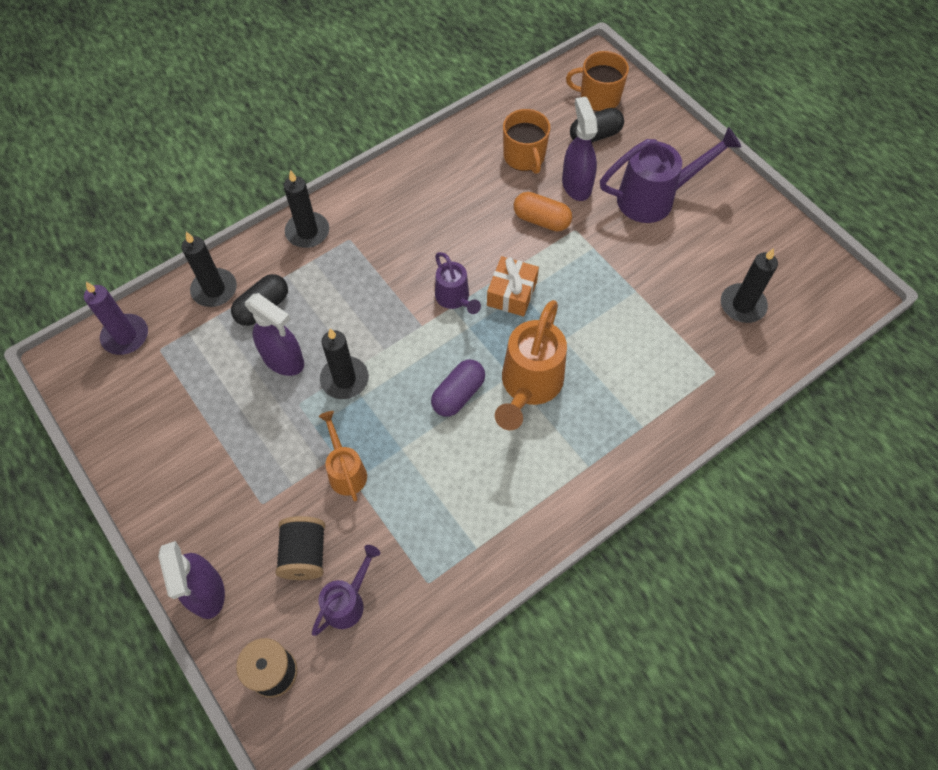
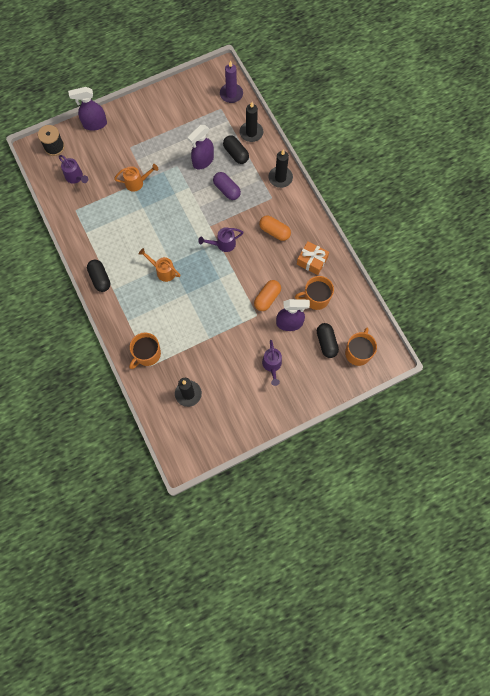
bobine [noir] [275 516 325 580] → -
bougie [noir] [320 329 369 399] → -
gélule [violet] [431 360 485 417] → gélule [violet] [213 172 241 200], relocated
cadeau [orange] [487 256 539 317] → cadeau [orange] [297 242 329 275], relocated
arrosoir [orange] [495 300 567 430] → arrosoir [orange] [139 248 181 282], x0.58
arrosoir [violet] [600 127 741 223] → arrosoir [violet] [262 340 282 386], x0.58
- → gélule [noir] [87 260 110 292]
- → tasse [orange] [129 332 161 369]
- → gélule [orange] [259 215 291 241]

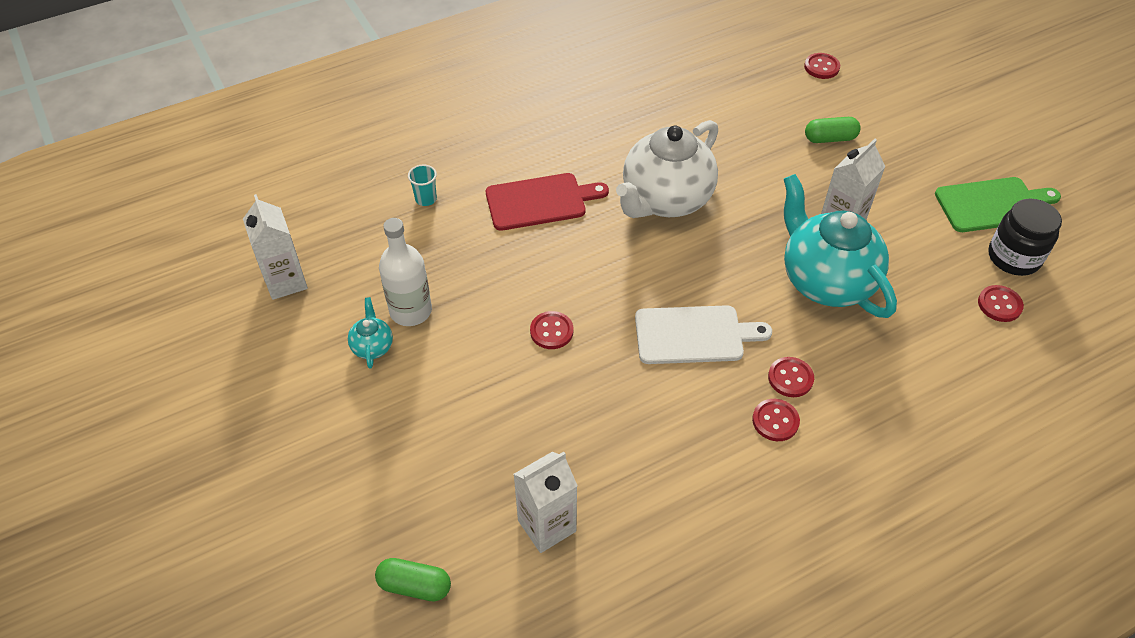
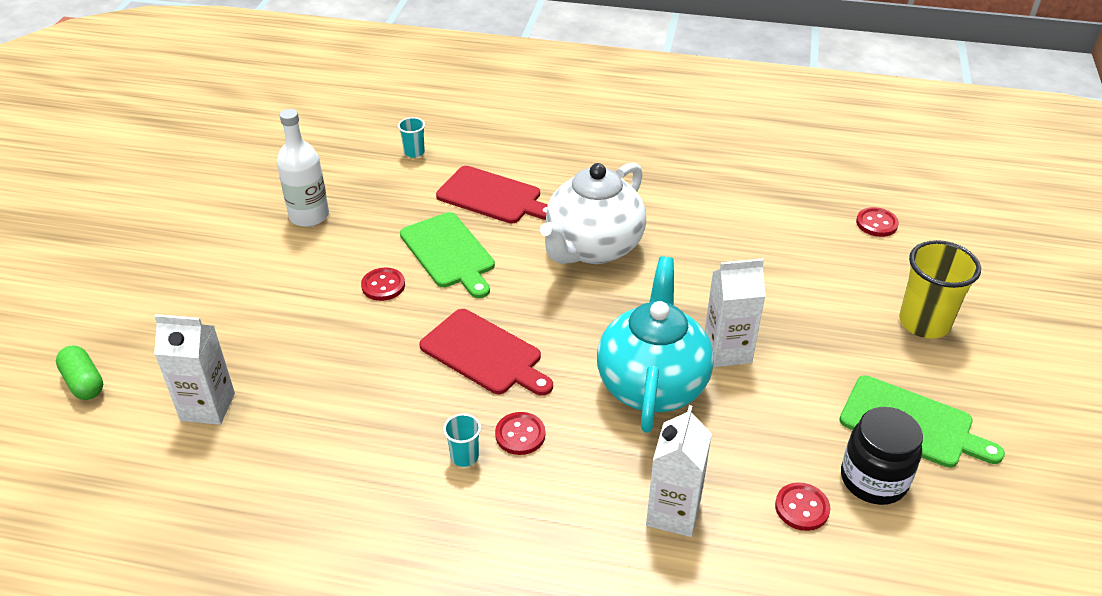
brique de lait [blanc] [243 194 308 300] → brique de lait [blanc] [646 405 712 537], relocated
théière [turquoise] [348 297 393 368] → -
théière [blanc] [616 120 718 218] → théière [blanc] [540 162 646 264], 45 degrees counterclockwise
planche à découper [blanc] [635 305 772 364] → planche à découper [rouge] [419 309 553 396]
bouton [rouge] [752 399 800 441] → gobelet [turquoise] [443 413 481 467]
gélule [vert] [805 117 861 143] → -
- → planche à découper [vert] [400 212 495 298]
- → gobelet [jaune] [899 240 981 338]

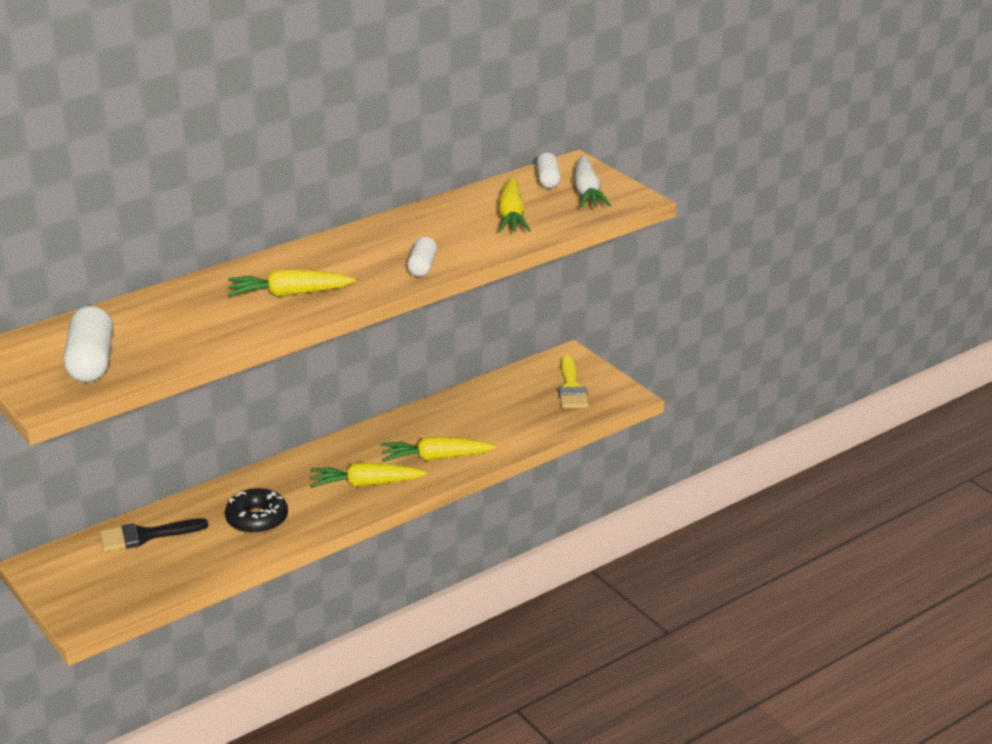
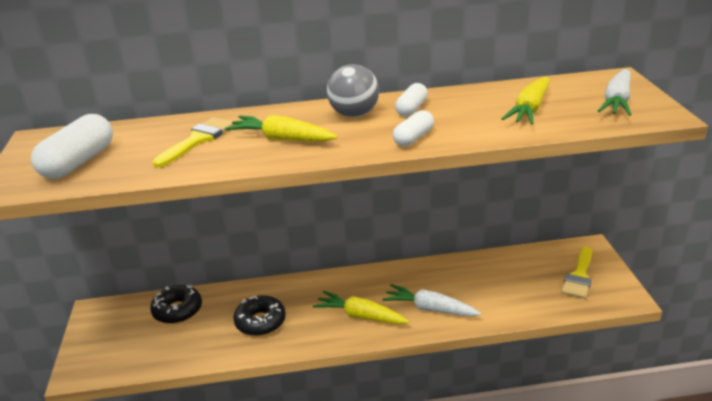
pinceau [noir] [100 518 208 552] → beignet [noir] [150 285 202 324]
carotte [jaune] [382 437 496 461] → carotte [blanc] [382 284 481 317]
gélule [blanc] [536 153 560 188] → gélule [blanc] [395 83 428 117], relocated
- → pinceau [jaune] [153 117 235 168]
- → balle [gris] [327 64 379 117]

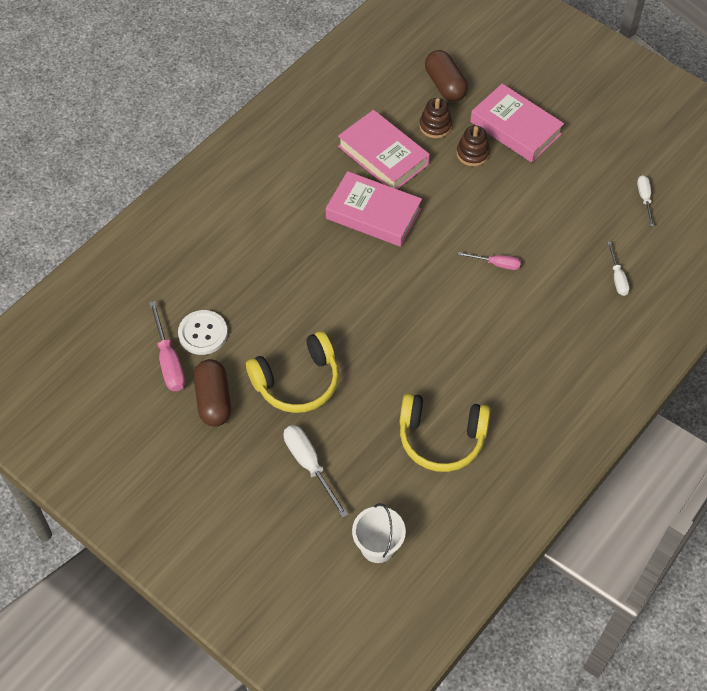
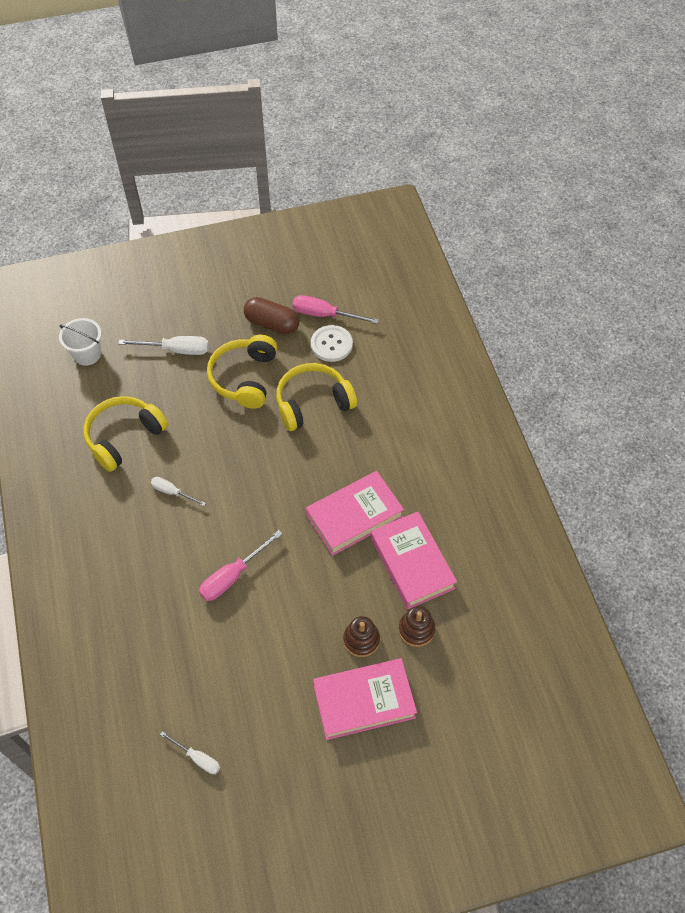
livre [rose] [338 110 430 189] → livre [rose] [371 512 457 609], 75 degrees clockwise
gélule [marron] [425 50 468 102] → -
tournevis [rose] [458 252 521 270] → tournevis [rose] [199 530 283 601], x1.60
tournevis [blanc] [607 242 629 296] → tournevis [blanc] [151 477 206 506], relocated
- → casque audio [jaune] [276 363 357 431]

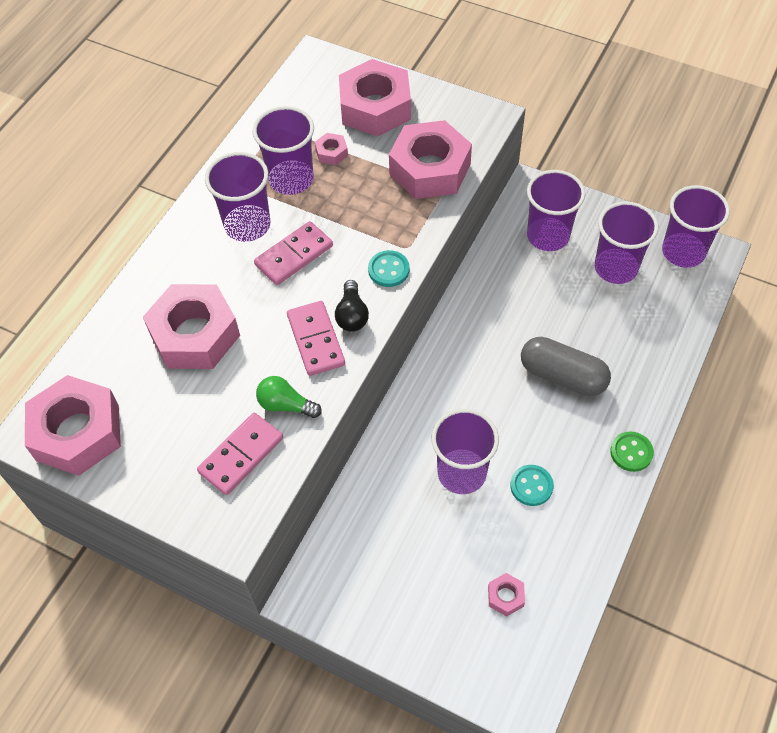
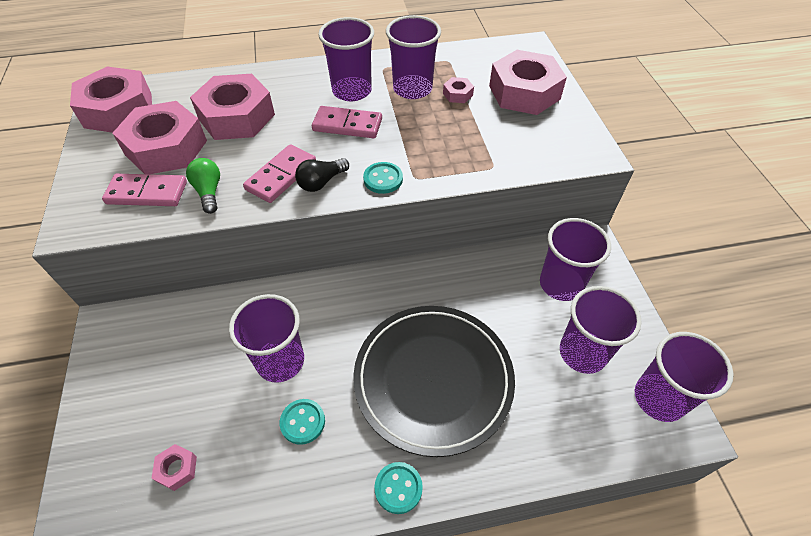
écrou [rose] [389 120 472 199] → écrou [rose] [113 101 207 174], relocated
gélule [gris] [521 337 611 396] → assiette [noir] [353 306 515 457]
bouton [vert] [610 431 654 472] → bouton [turquoise] [374 462 423 514]

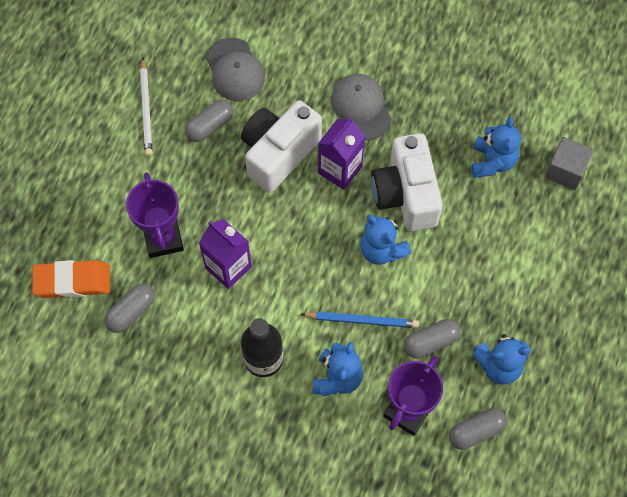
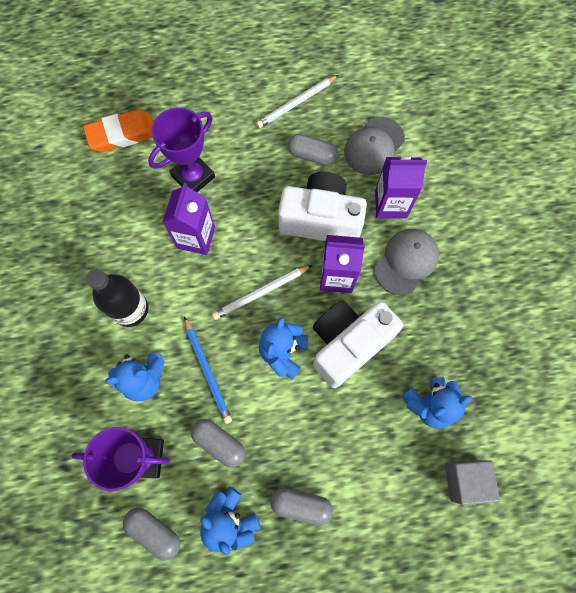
gomme [orange] [32 260 110 298] → gomme [orange] [83 110 153 152], 75 degrees counterclockwise
gélule [gris] [104 284 155 333] → gélule [gris] [270 488 333 526], relocated
- → crayon [blanc] [212 265 312 320]
- → brique de lait [violet] [375 155 427 219]

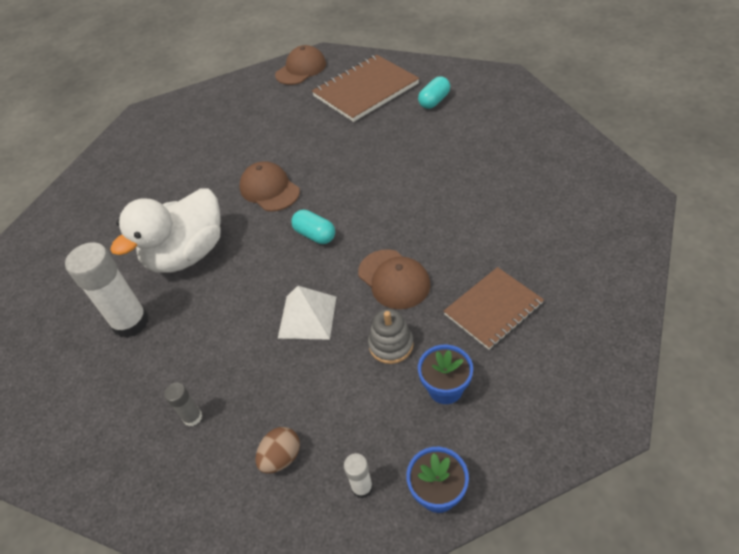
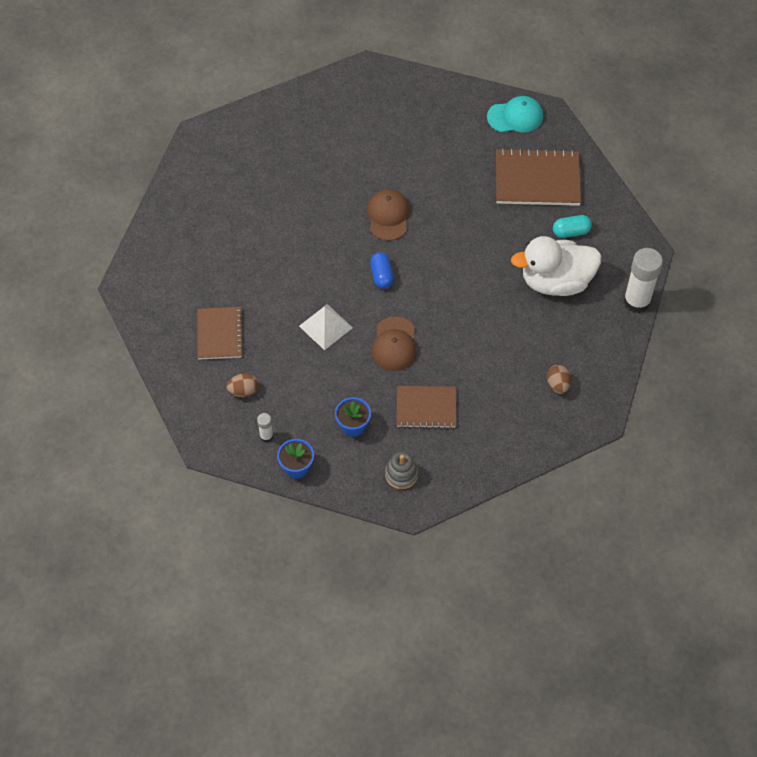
bâton de colle [blanc] [65 242 149 338] → bâton de colle [blanc] [624 248 663 313], relocated
canard [blanc] [110 188 221 273] → canard [blanc] [511 236 602 296], relocated
bâton de colle [gris] [164 383 203 426] → carnet [marron] [197 307 243 360]
casquette [marron] [275 45 326 85] → casquette [turquoise] [487 96 543 132]
gélule [turquoise] [291 210 335 244] → gélule [bleu] [370 252 394 289]
jouet à empiler [gris] [368 309 414 364] → jouet à empiler [gris] [385 451 418 489], relocated
- → œuf [marron] [547 365 571 394]

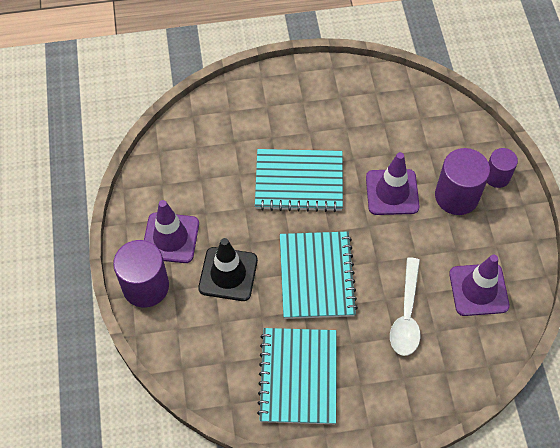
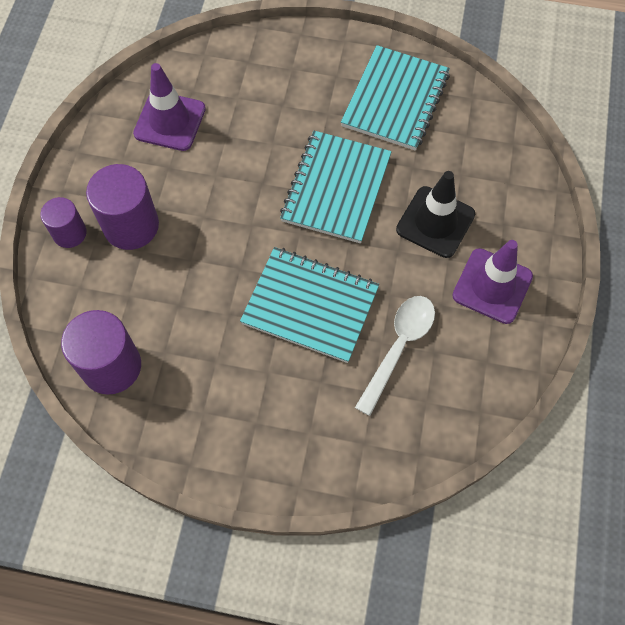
cylindre [violet] [113 240 169 307] → cylindre [violet] [61 310 141 395], relocated
cône de chantier [violet] [366 152 420 215] → -
cuillère [blanc] [390 257 420 356] → cuillère [blanc] [355 296 435 416], relocated

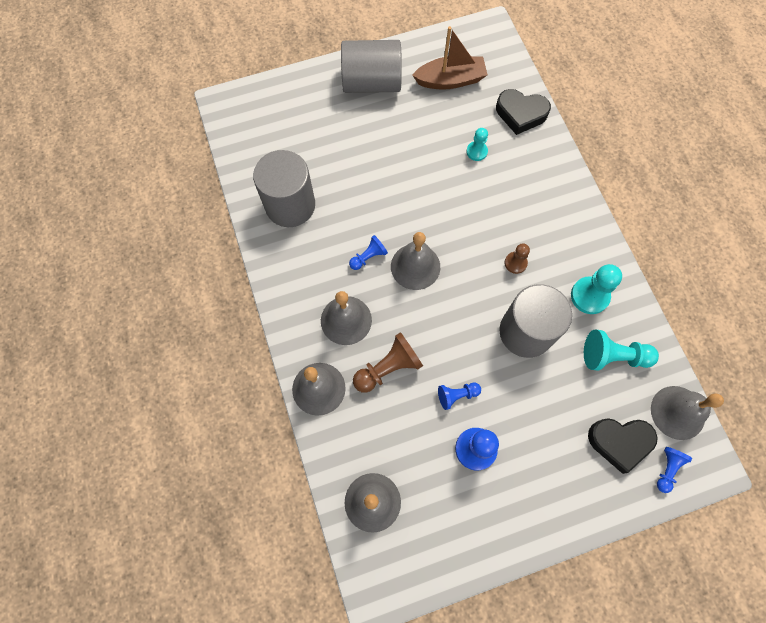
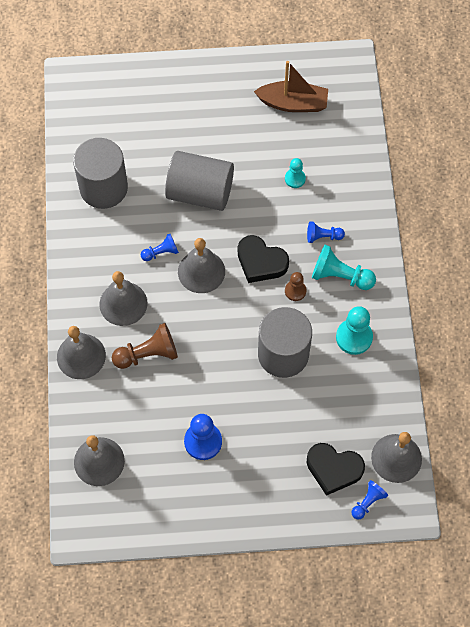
cylindre [gris] [341 40 402 93] → cylindre [gris] [165 151 234 211], relocated
pion [bleu] [438 383 481 410] → pion [bleu] [307 221 345 243], relocated
cœur [noir] [496 89 551 135] → cœur [noir] [238 235 289 283], relocated
pion [turquoise] [584 330 659 371] → pion [turquoise] [312 245 376 290], relocated

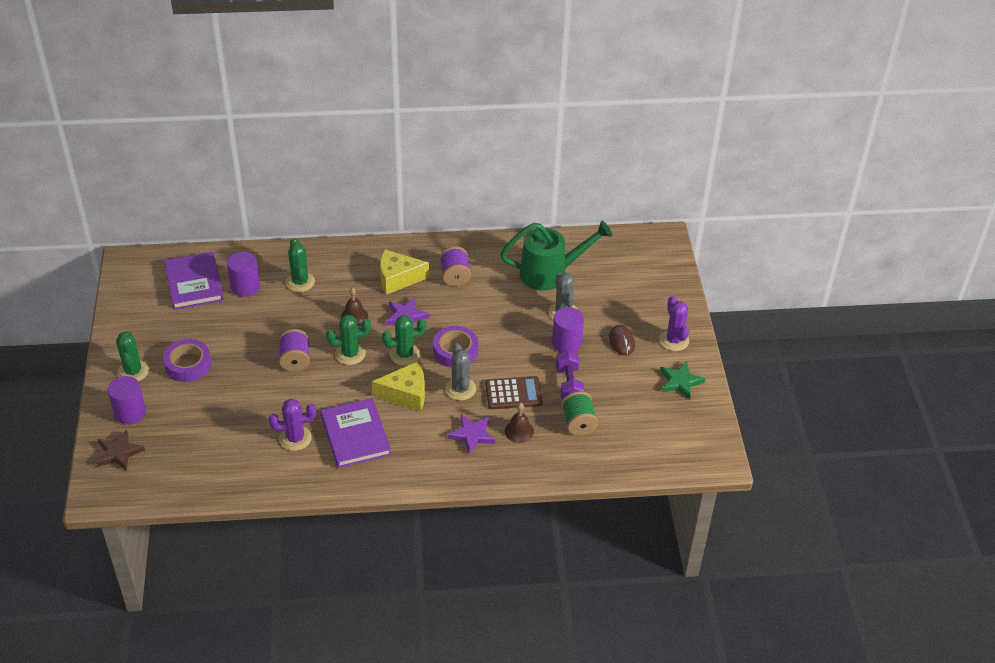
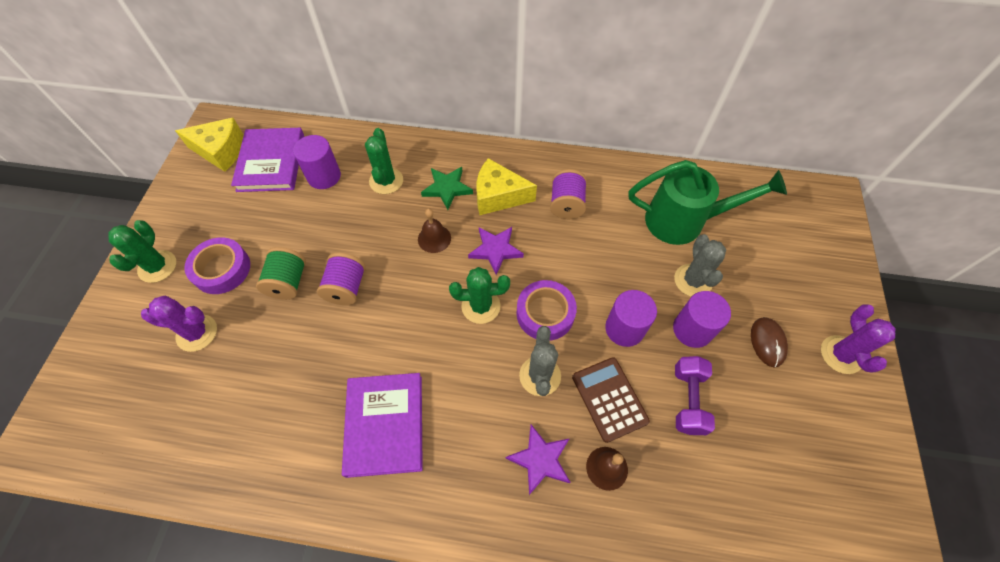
étoile [marron] [96 429 145 471] → -
cylindre [violet] [108 376 146 425] → cylindre [violet] [605 290 657 347], relocated
cactus [violet] [269 399 316 451] → cactus [violet] [141 295 217 352], relocated
cactus [vert] [326 314 371 365] → -
fromage [jaune] [372 361 425 411] → fromage [jaune] [175 118 244 172], relocated
calculatrice [marron] [485 376 543 409] → calculatrice [marron] [572 357 650 443], 120 degrees counterclockwise
bobine [vert] [562 391 598 436] → bobine [vert] [256 247 306 300], relocated
étoile [vert] [660 361 705 400] → étoile [vert] [421 167 473 210], relocated

